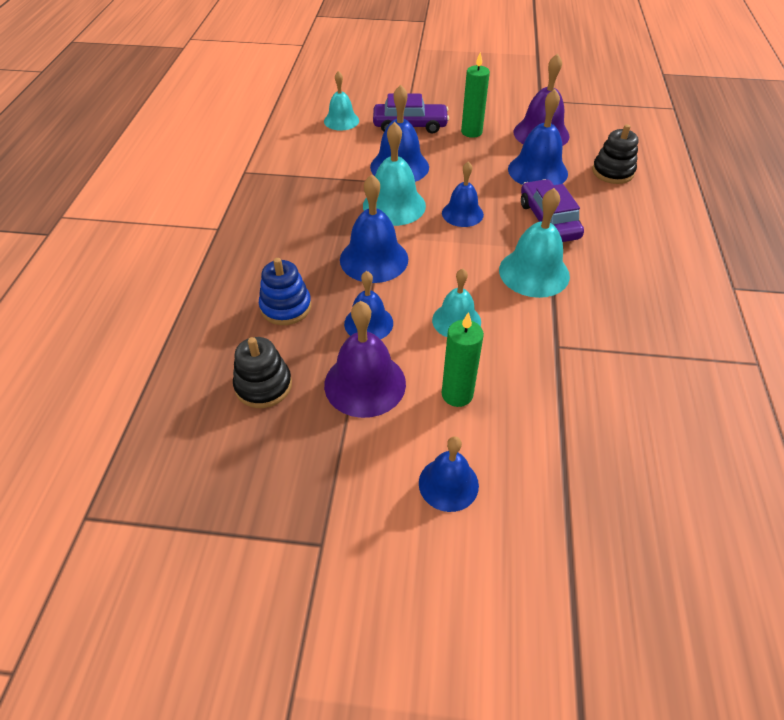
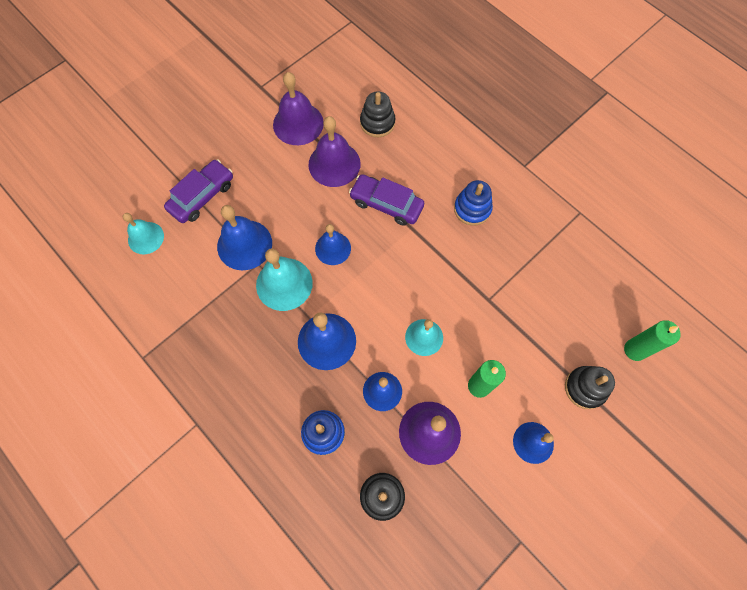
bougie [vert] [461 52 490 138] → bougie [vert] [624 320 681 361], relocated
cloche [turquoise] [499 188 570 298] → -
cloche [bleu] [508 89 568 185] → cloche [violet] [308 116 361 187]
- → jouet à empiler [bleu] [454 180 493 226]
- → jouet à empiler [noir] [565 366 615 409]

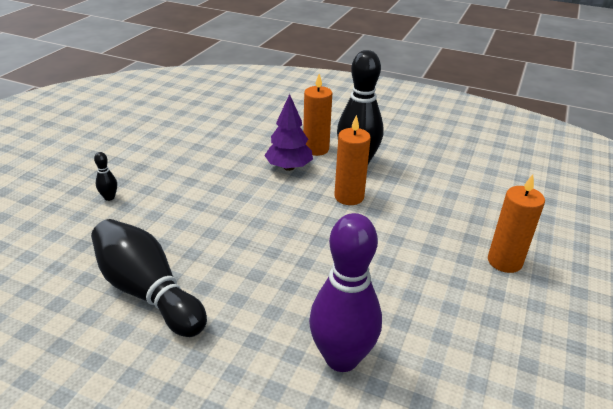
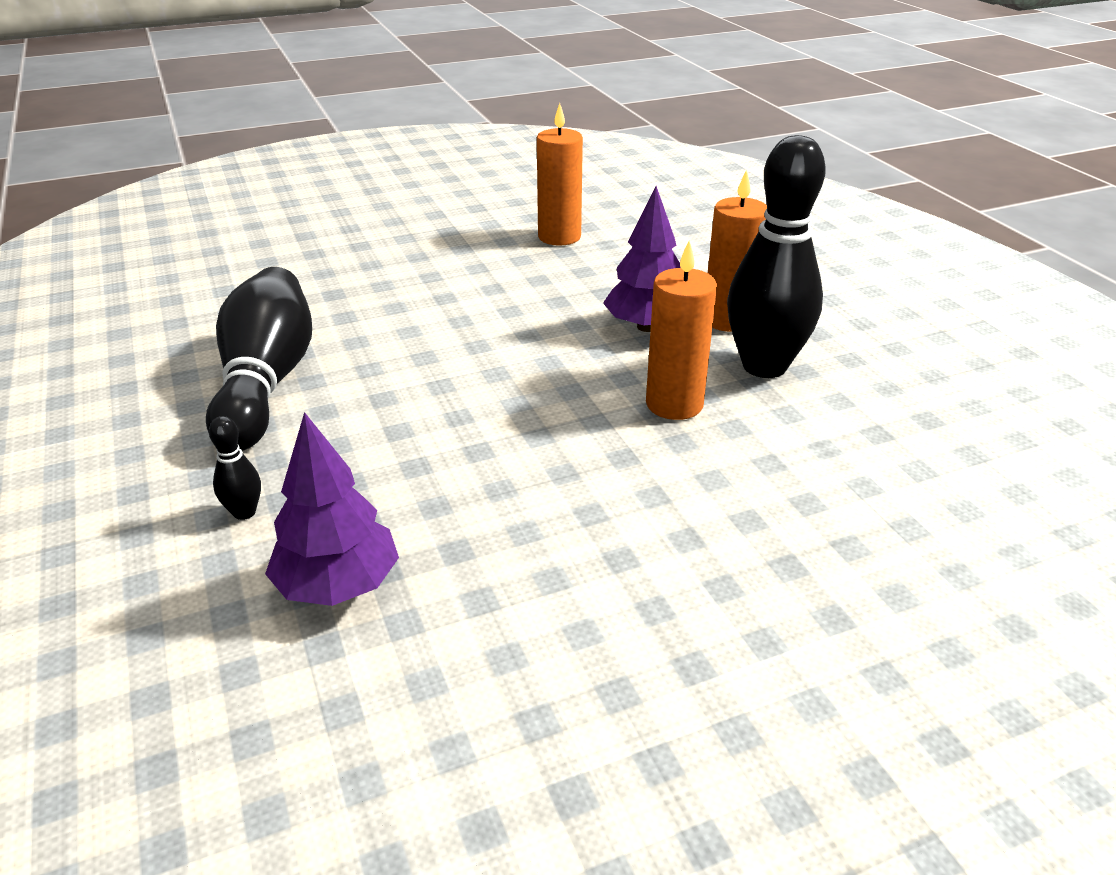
quille [noir] [94 152 117 201] → quille [noir] [209 416 261 520], relocated
quille [violet] [309 213 382 372] → arbre [violet] [265 412 399 606]
bougie [orange] [488 174 545 273] → bougie [orange] [537 103 583 246], relocated

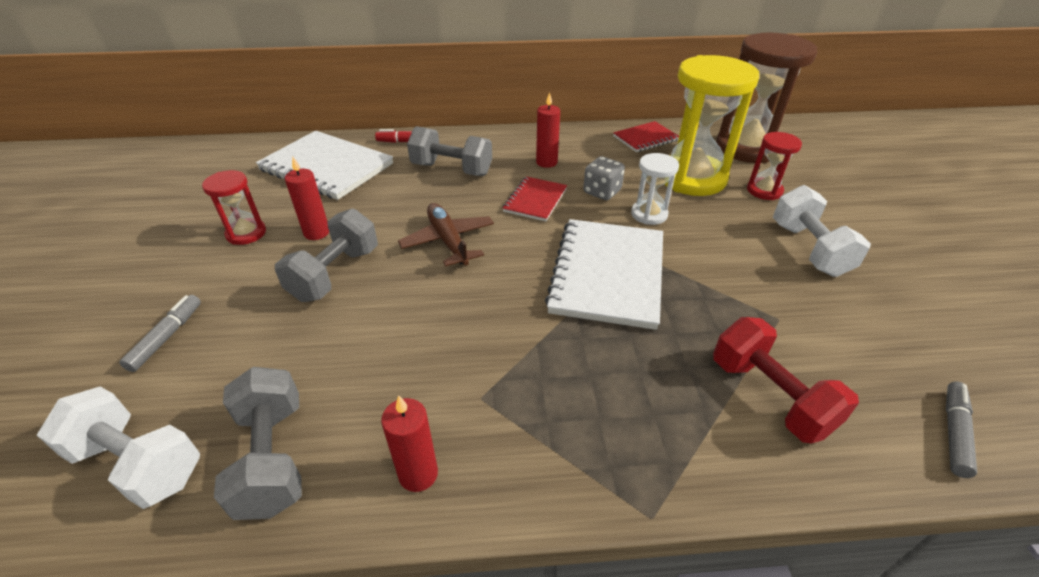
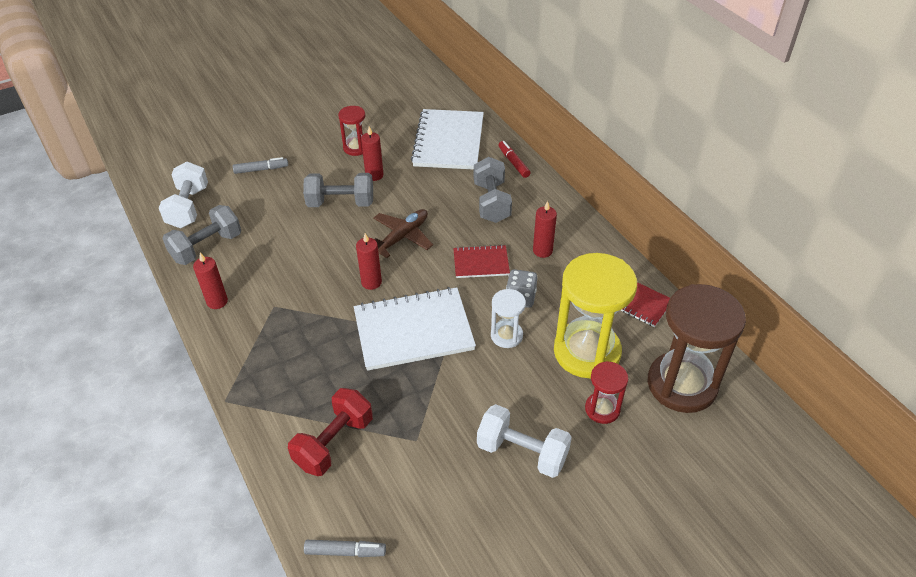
haltère [blanc] [773 185 871 277] → haltère [blanc] [477 404 572 478], 60 degrees clockwise
- → bougie [rouge] [356 233 382 290]

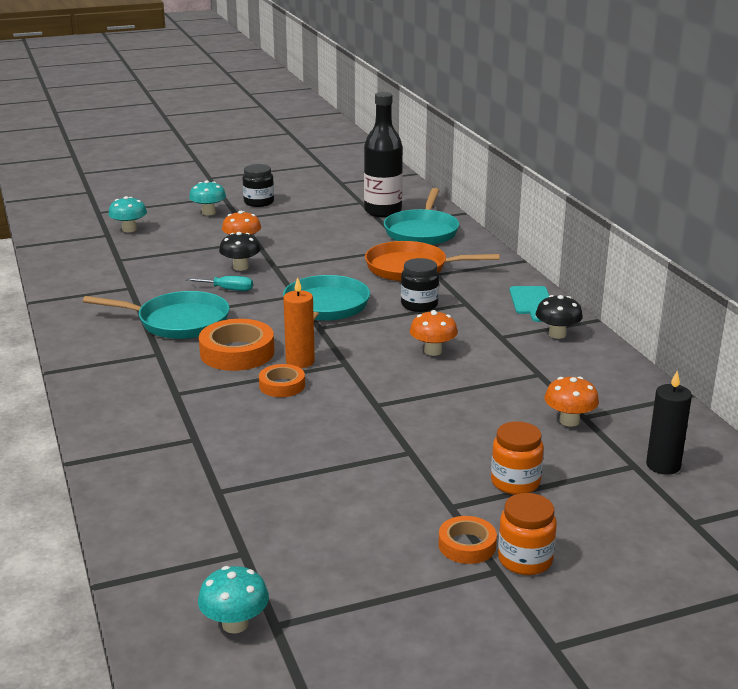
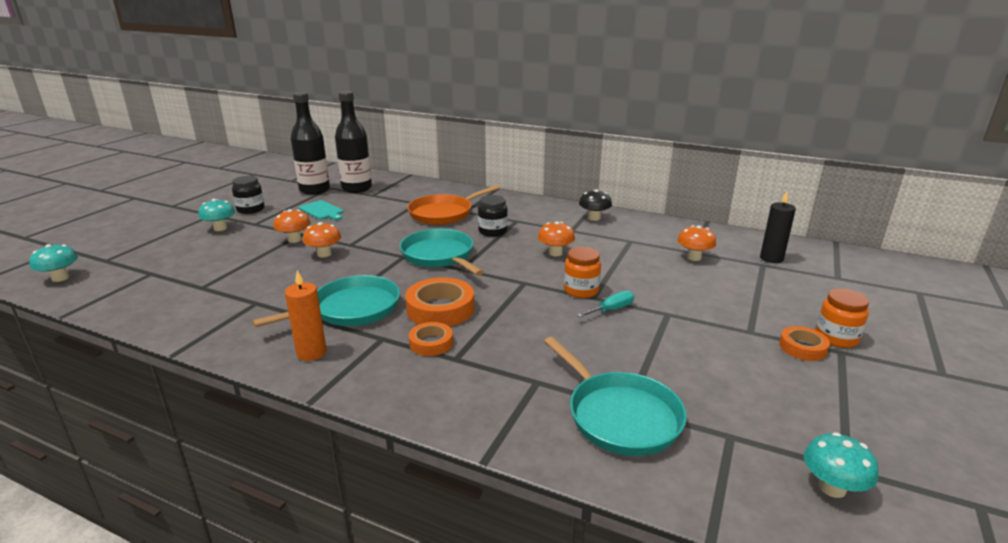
champignon [turquoise] [108 196 147 232] → champignon [turquoise] [29 244 78 282], relocated
tournevis [turquoise] [186 276 253 291] → tournevis [turquoise] [577 291 634 317], relocated
champignon [noir] [219 232 261 271] → champignon [orange] [303 222 341 258]
ruban adhésif [orange] [259 364 305 397] → ruban adhésif [orange] [409 322 453 356], relocated
bougie [orange] [283 277 315 368] → bougie [orange] [285 270 327 361], relocated
poêle [turquoise] [384 188 459 245] → poêle [turquoise] [544 337 687 456], relocated
bocal [orange] [491 421 544 495] → bocal [orange] [564 247 601 298], relocated
planche à découper [turquoise] [509 286 549 322] → planche à découper [turquoise] [299 200 343 220], relocated
- → bouteille [noir] [291 92 330 195]

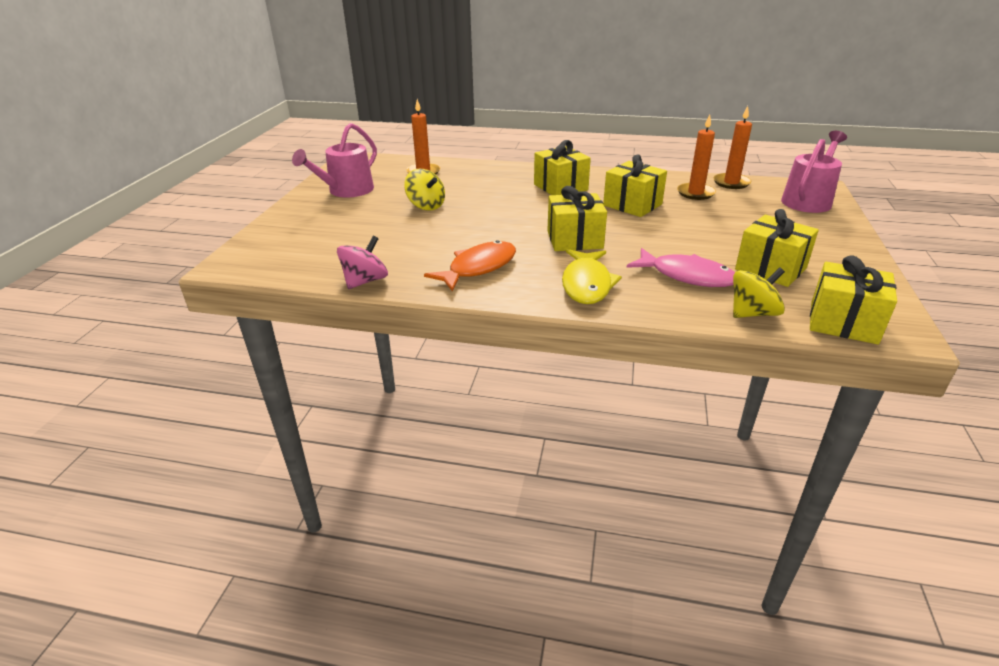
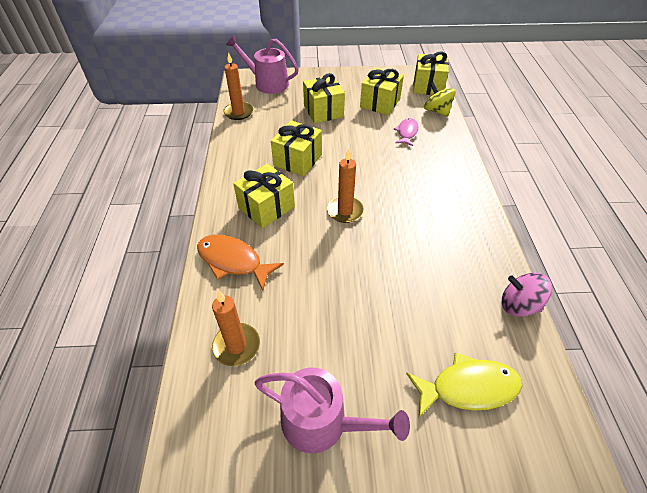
toupie [jaune] [404 169 445 210] → -
poisson [orange] [424 240 516 292] → poisson [orange] [197 235 284 290], relocated
cadeau [jaune] [547 186 607 251] → cadeau [jaune] [303 73 345 123], relocated
poisson [jaune] [562 249 622 304] → poisson [jaune] [406 353 522 417], relocated
poisson [rose] [627 248 735 287] → poisson [rose] [394 118 418 146], x0.63
bougie [orange] [677 114 716 200] → bougie [orange] [327 148 364 223], relocated

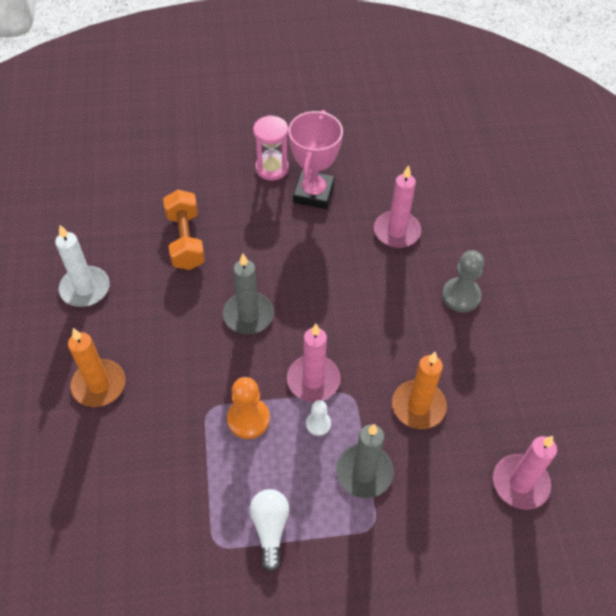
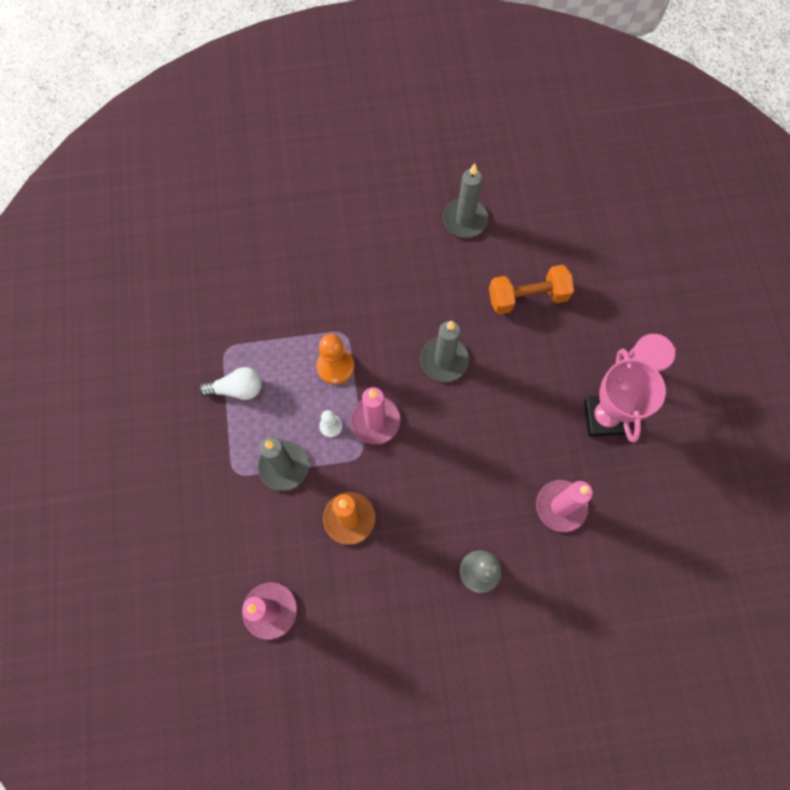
bougie [blanc] [55 225 110 307] → bougie [gris] [443 163 488 238]
bougie [orange] [68 328 125 407] → -
trophée [rose] [288 110 343 209] → trophée [rose] [584 348 666 443], 75 degrees clockwise

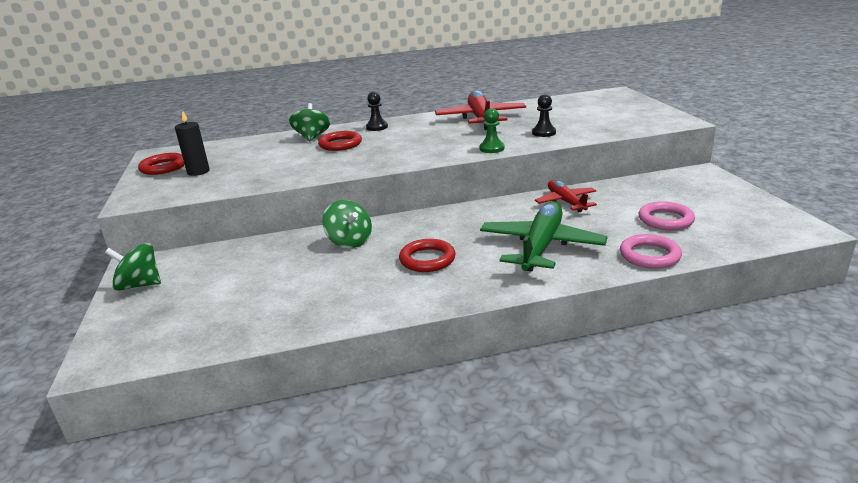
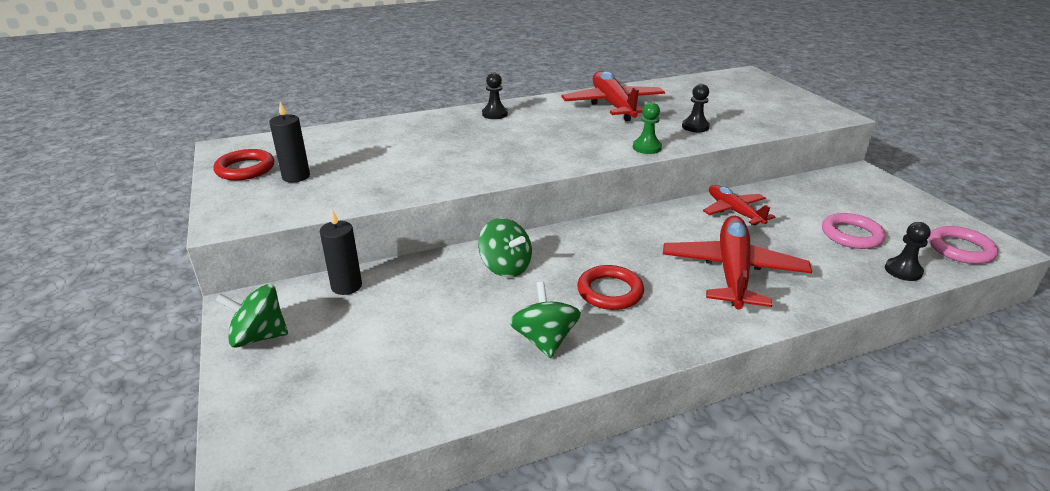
toupie [vert] [289 103 330 142] → toupie [vert] [510 281 581 358], relocated
anneau [rouge] [318 131 362 151] → -
avion [vert] [480 201 608 271] → avion [rouge] [663 216 812 310]
anneau [rose] [620 234 682 269] → anneau [rose] [928 226 998 264], relocated
- → bougie [noir] [320 210 362 295]
- → pion [noir] [885 222 931 281]

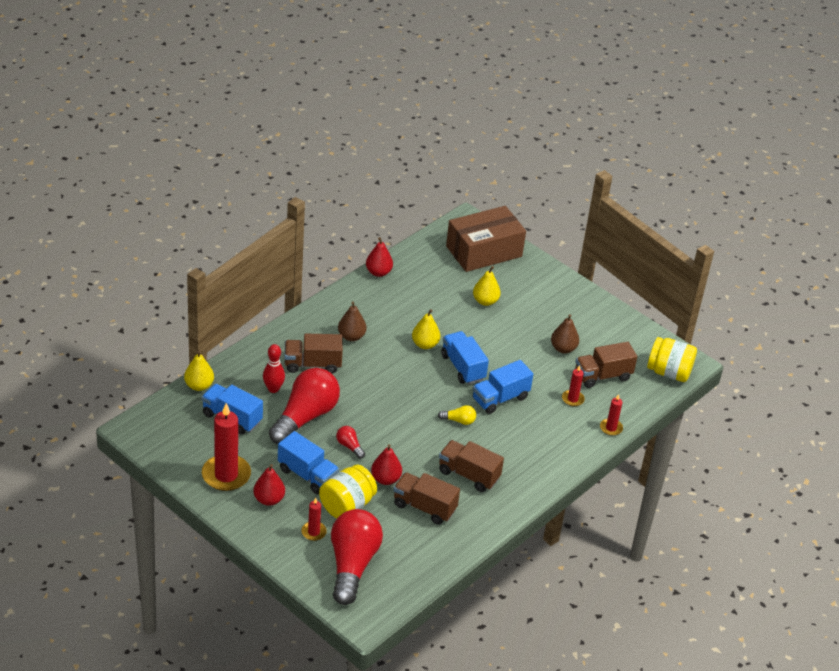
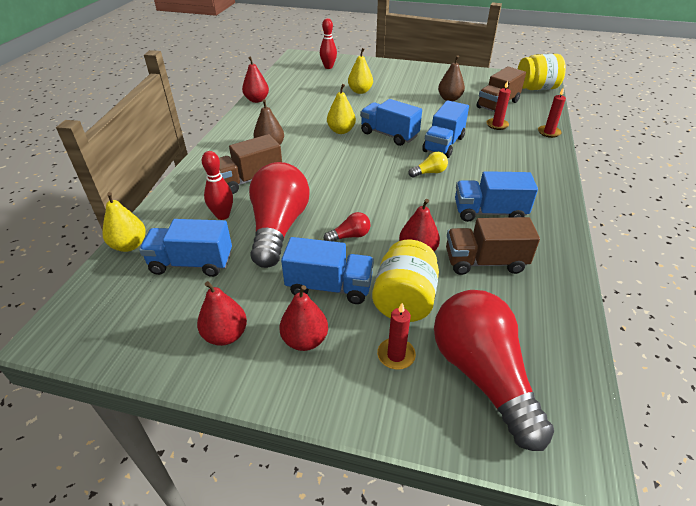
bougie [rouge] [202 403 251 491] → poire [rouge] [197 281 247 346]
ampoule [rouge] [336 426 365 459] → ampoule [rouge] [324 212 370 242], 135 degrees clockwise
camion [marron] [439 440 504 492] → camion [bleu] [455 171 538 222]
boîte [marron] [446 206 526 272] → quille [rouge] [320 18 337 69]

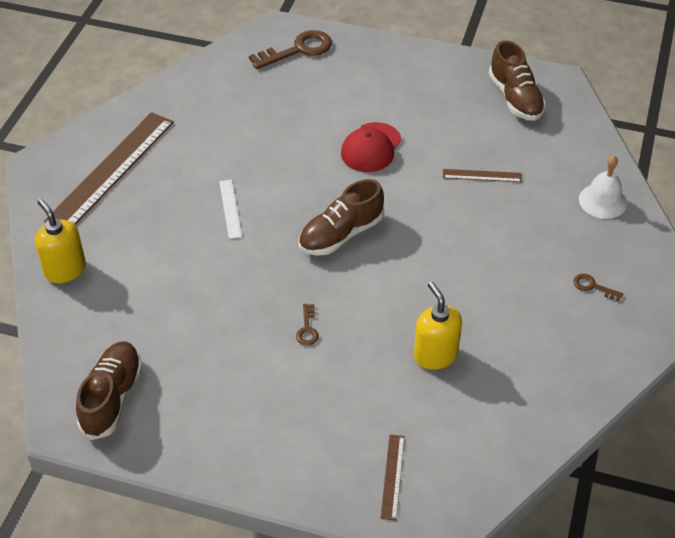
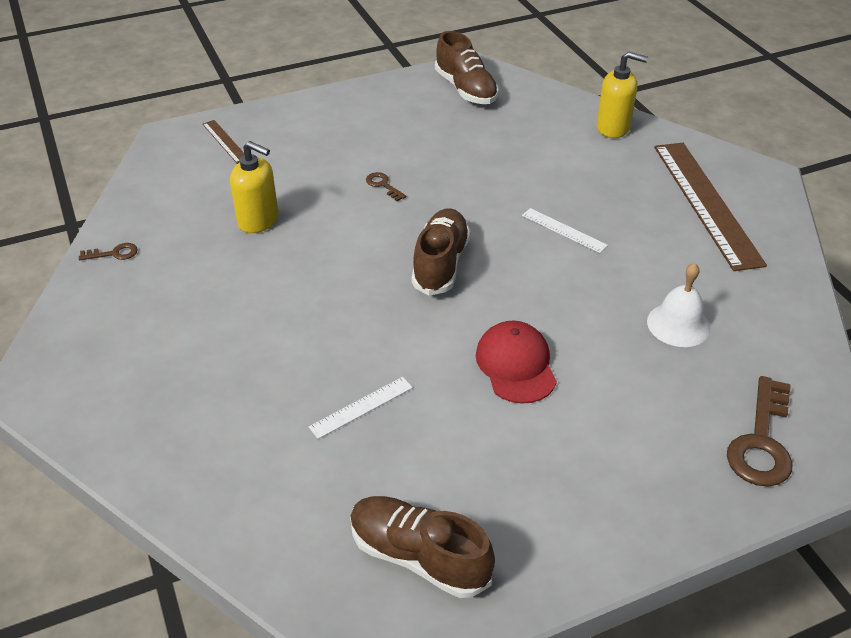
règle [marron] [443 169 522 182] → règle [blanc] [309 377 413 439]
clé [marron] [573 274 624 302] → clé [marron] [79 243 138 260], relocated
cloche [blanc] [579 156 627 219] → cloche [blanc] [647 263 710 347], relocated

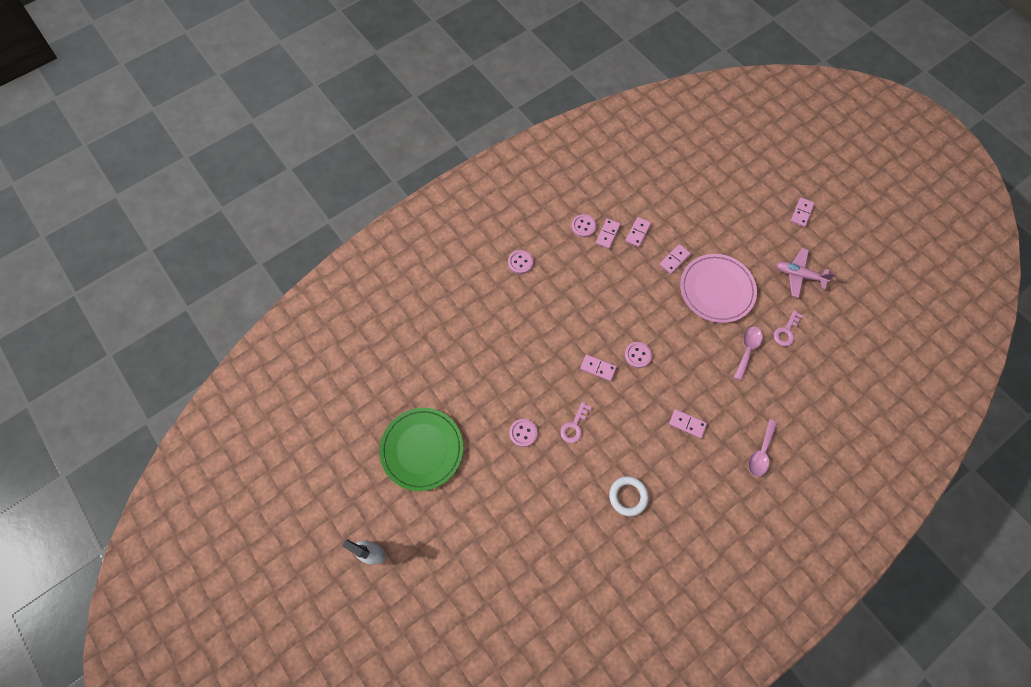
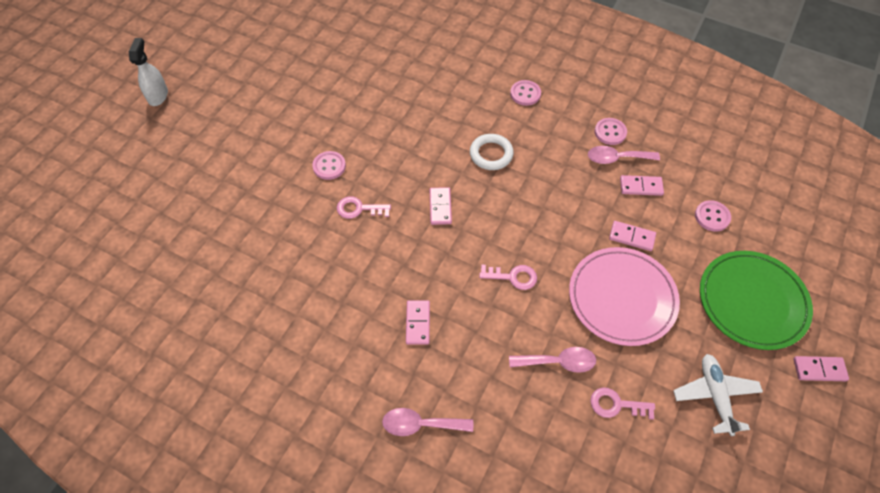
assiette [vert] [379 408 463 491] → assiette [vert] [700 251 813 350], relocated
domino [rose] [596 218 621 249] → cuillère [rose] [588 146 660 164]
anneau [blanc] [609 476 649 516] → anneau [blanc] [470 134 514 170], relocated
bouton [rose] [625 342 652 368] → bouton [rose] [695 200 731 232], relocated
avion [rose] [776 248 836 298] → avion [blanc] [673 354 763 436]
- → clé [rose] [479 265 537 290]

